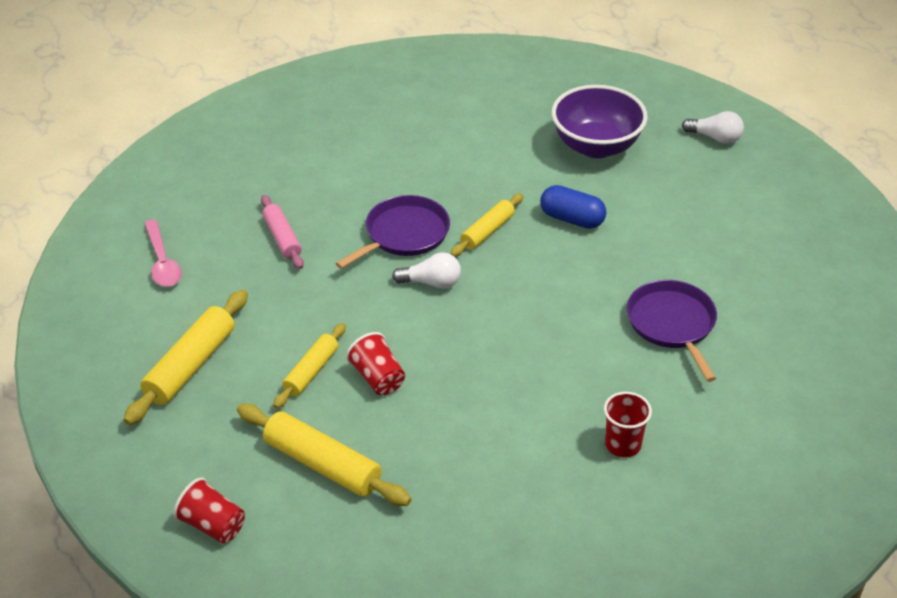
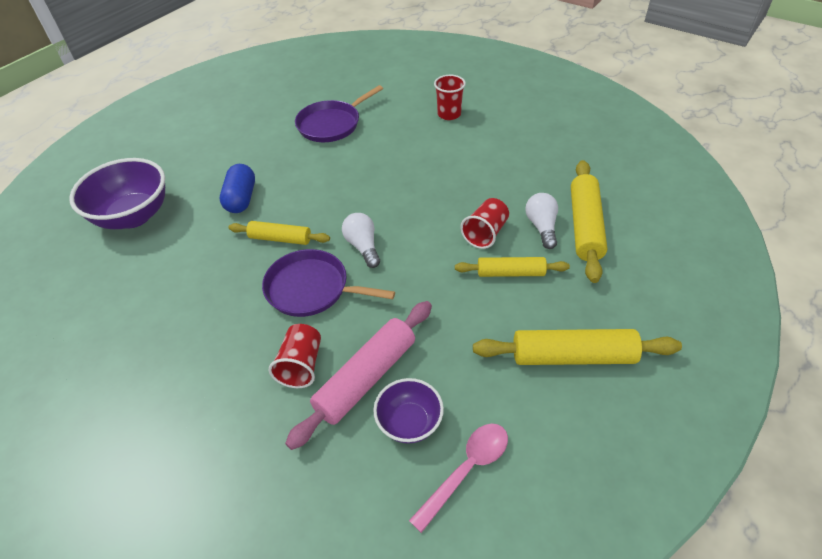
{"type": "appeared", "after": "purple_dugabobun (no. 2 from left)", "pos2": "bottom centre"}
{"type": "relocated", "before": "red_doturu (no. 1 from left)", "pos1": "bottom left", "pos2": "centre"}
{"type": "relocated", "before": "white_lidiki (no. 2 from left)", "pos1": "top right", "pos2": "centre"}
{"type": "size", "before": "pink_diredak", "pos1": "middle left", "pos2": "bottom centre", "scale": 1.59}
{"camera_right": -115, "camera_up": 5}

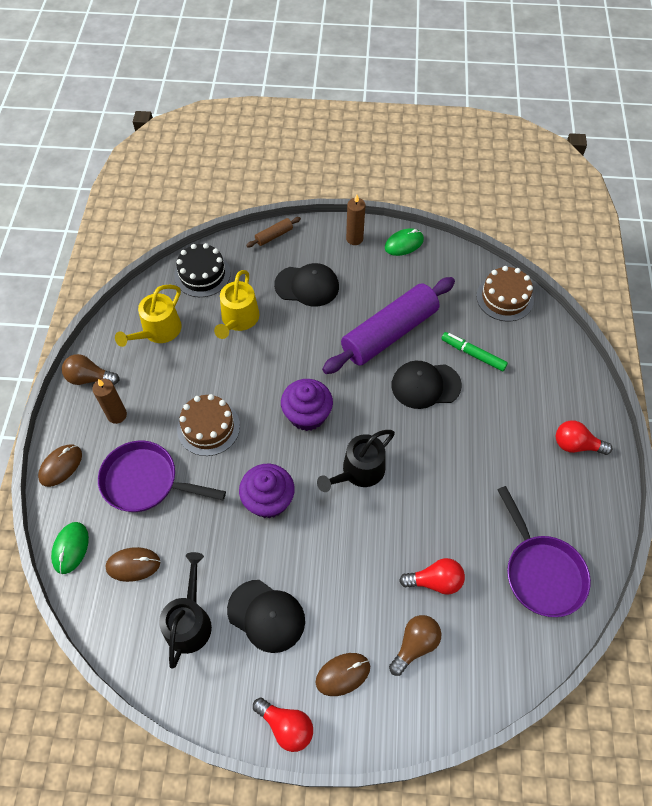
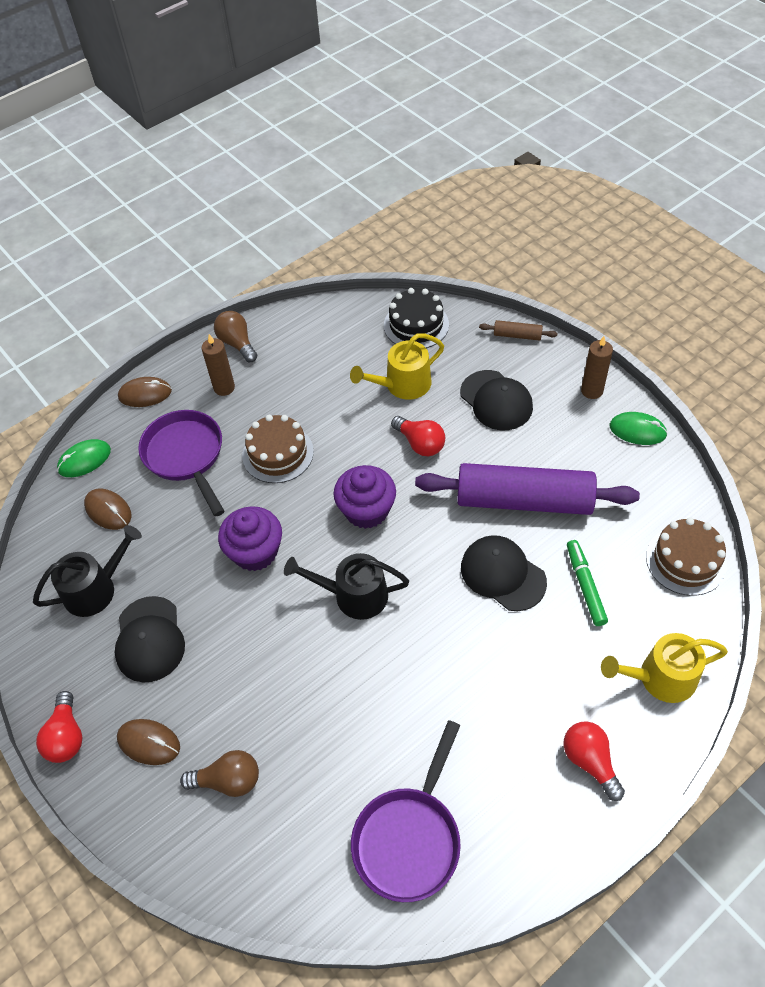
{"type": "relocated", "before": "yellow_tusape (no. 1 from left in the first image)", "after": "yellow_tusape (no. 2 from left)", "pos1": "middle left", "pos2": "bottom right"}
{"type": "relocated", "before": "red_lidiki (no. 2 from left)", "pos1": "bottom centre", "pos2": "centre"}
{"camera_right": 50, "camera_up": -5}

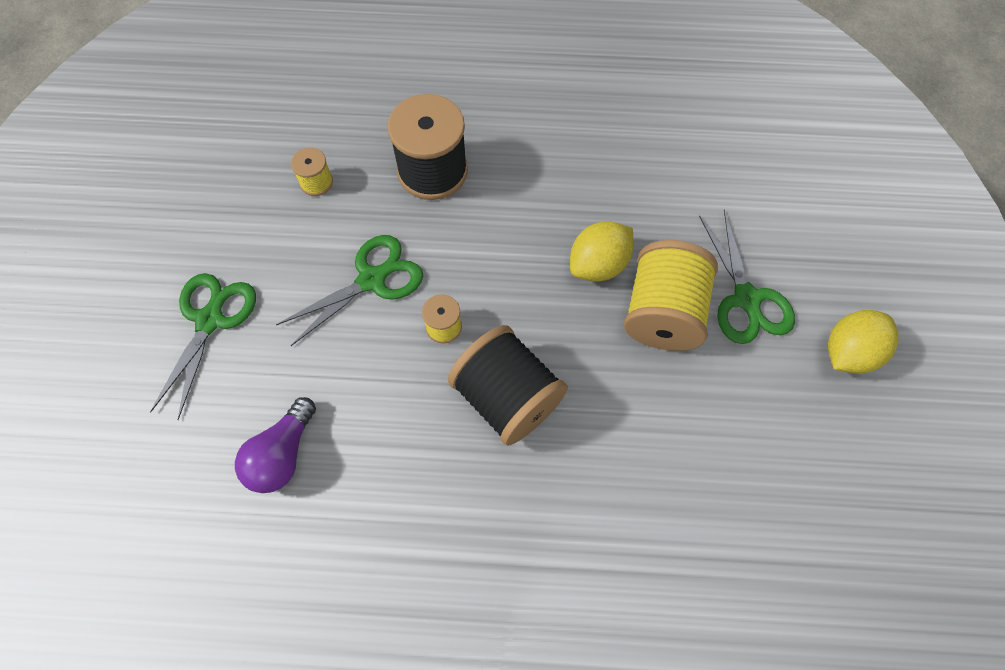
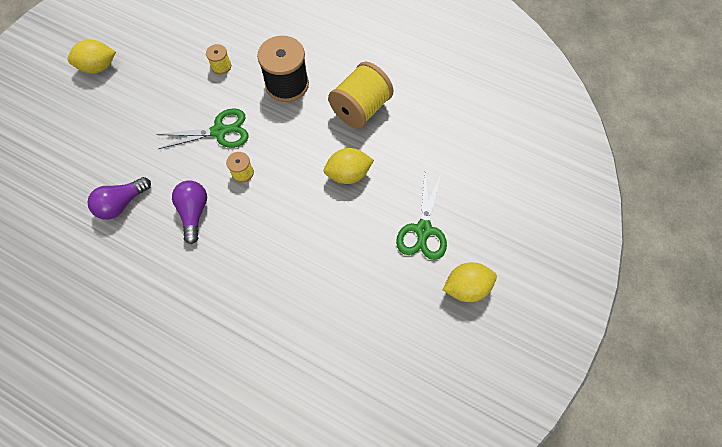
{"type": "missing", "before": "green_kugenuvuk (no. 1 from left)", "pos1": "middle left"}
{"type": "missing", "before": "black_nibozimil (no. 2 from left)", "pos1": "centre"}
{"type": "appeared", "after": "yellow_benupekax (no. 1 from left)", "pos2": "top left"}
{"type": "appeared", "after": "purple_lidiki (no. 2 from left)", "pos2": "middle left"}
{"type": "relocated", "before": "yellow_nibozimil (no. 3 from left)", "pos1": "middle right", "pos2": "top centre"}
{"camera_right": 25, "camera_up": 0}

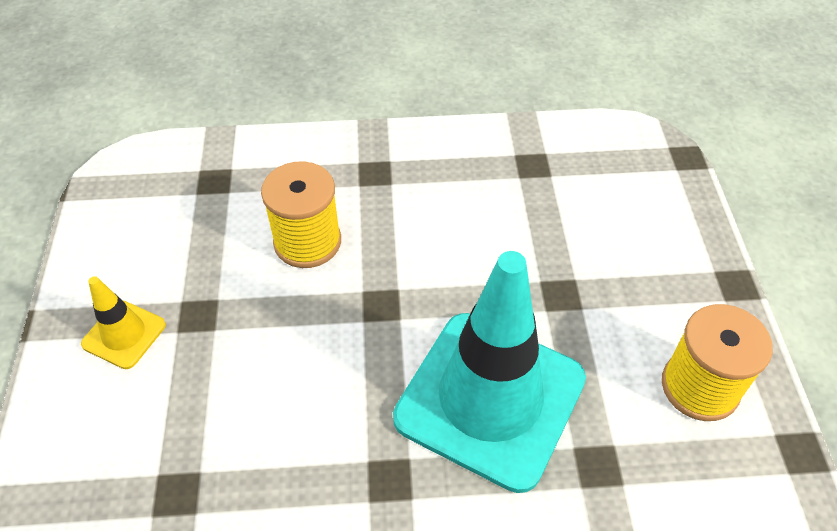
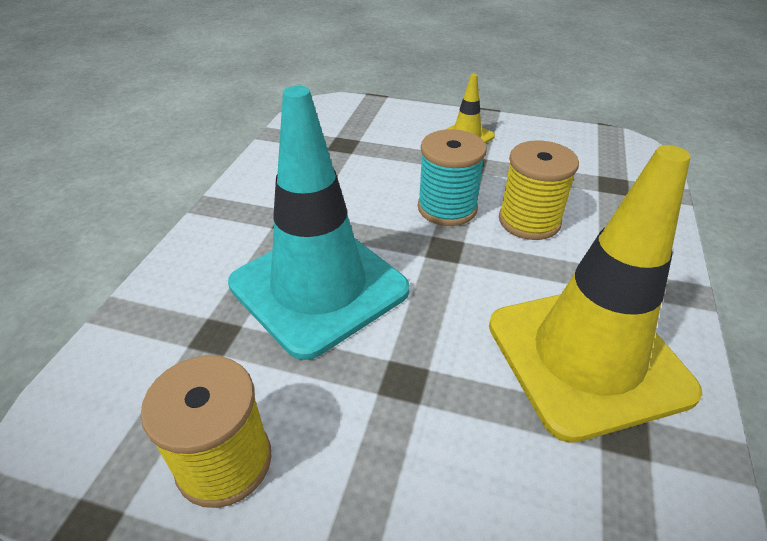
{"type": "appeared", "after": "turquoise_nibozimil", "pos2": "top centre"}
{"type": "appeared", "after": "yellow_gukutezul (no. 2 from left)", "pos2": "middle right"}
{"camera_right": 110, "camera_up": -10}

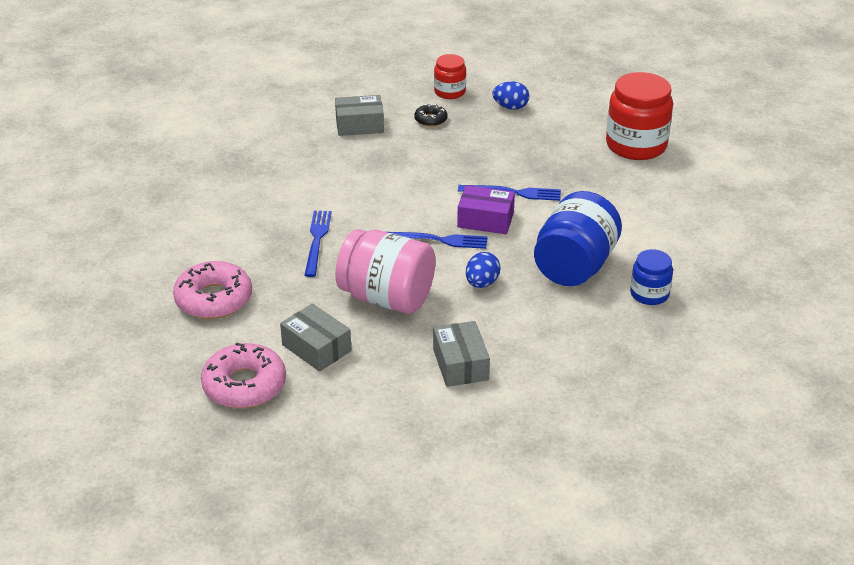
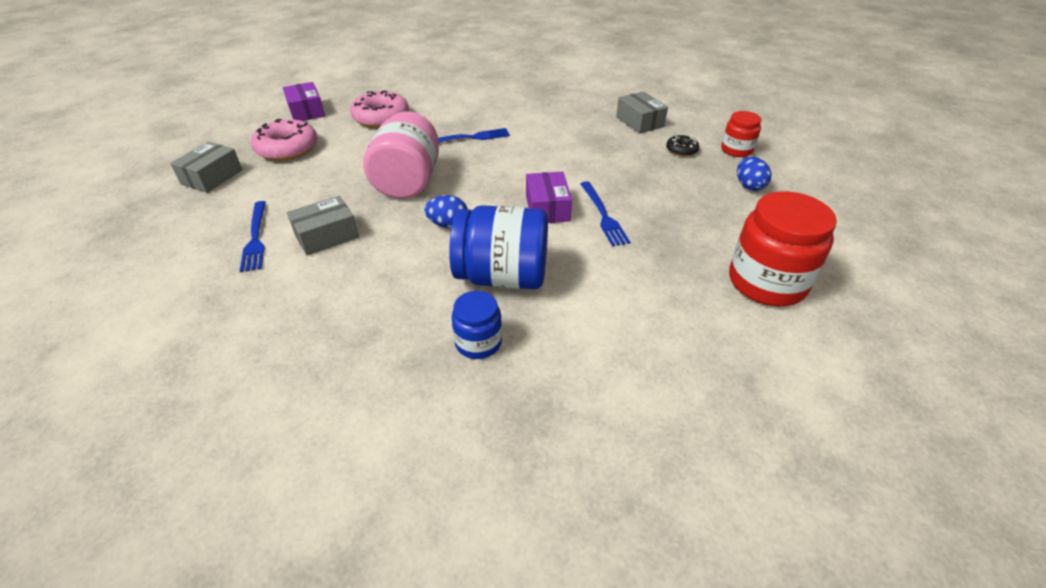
{"type": "appeared", "after": "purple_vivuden (no. 1 from left)", "pos2": "top left"}
{"type": "relocated", "before": "grey_vivuden (no. 1 from left)", "pos1": "centre", "pos2": "top left"}
{"type": "relocated", "before": "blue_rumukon (no. 2 from left in the first image)", "after": "blue_rumukon (no. 1 from left)", "pos1": "centre", "pos2": "middle left"}
{"camera_right": 70, "camera_up": 5}

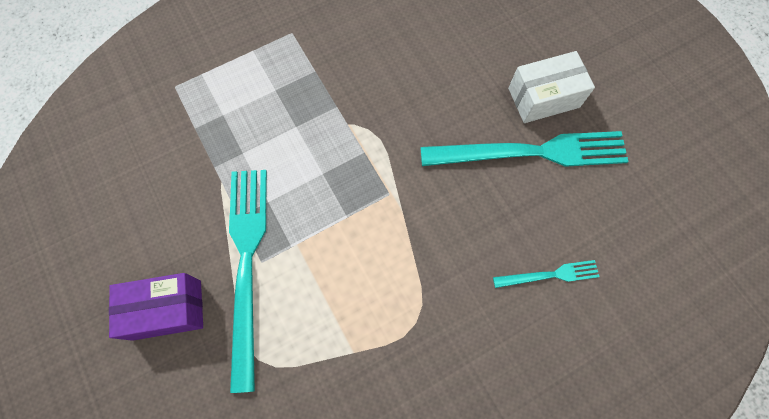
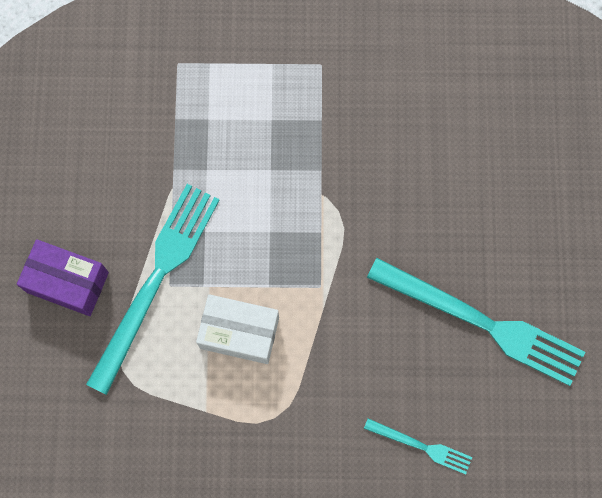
{"type": "relocated", "before": "white_vivuden", "pos1": "top right", "pos2": "centre"}
{"camera_right": 30, "camera_up": 5}

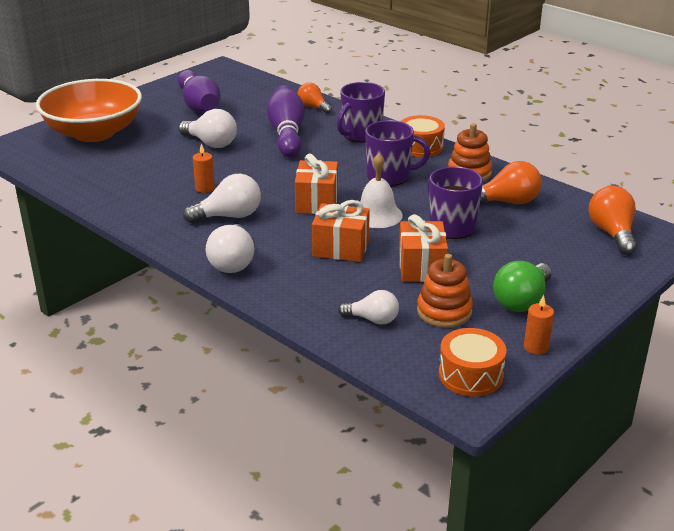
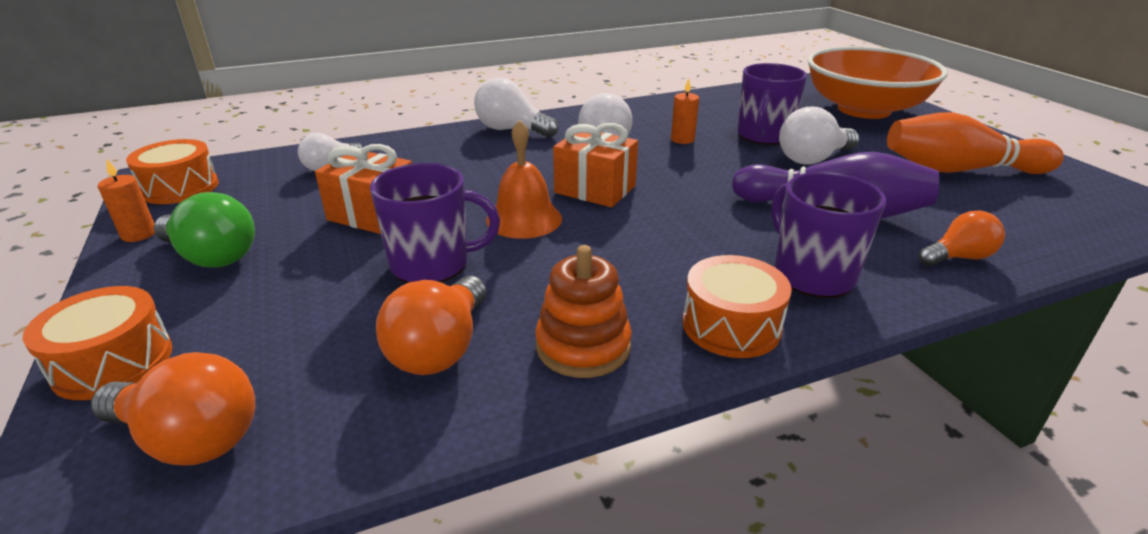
{"type": "missing", "before": "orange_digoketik (no. 2 from left)", "pos1": "centre"}
{"type": "missing", "before": "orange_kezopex (no. 1 from left)", "pos1": "centre"}
{"type": "appeared", "after": "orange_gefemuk (no. 1 from left)", "pos2": "middle left"}
{"type": "relocated", "before": "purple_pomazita (no. 2 from left)", "pos1": "top centre", "pos2": "top right"}
{"type": "colour", "before": "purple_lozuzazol (no. 1 from left)", "after": "orange_lozuzazol", "pos1": "top left", "pos2": "top right"}
{"type": "colour", "before": "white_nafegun", "after": "orange_nafegun", "pos1": "centre", "pos2": "centre"}
{"type": "spun", "before": "green_lidiki", "pos1": "middle right", "pos2": "middle left", "turn": 150}
{"camera_right": 115, "camera_up": 0}

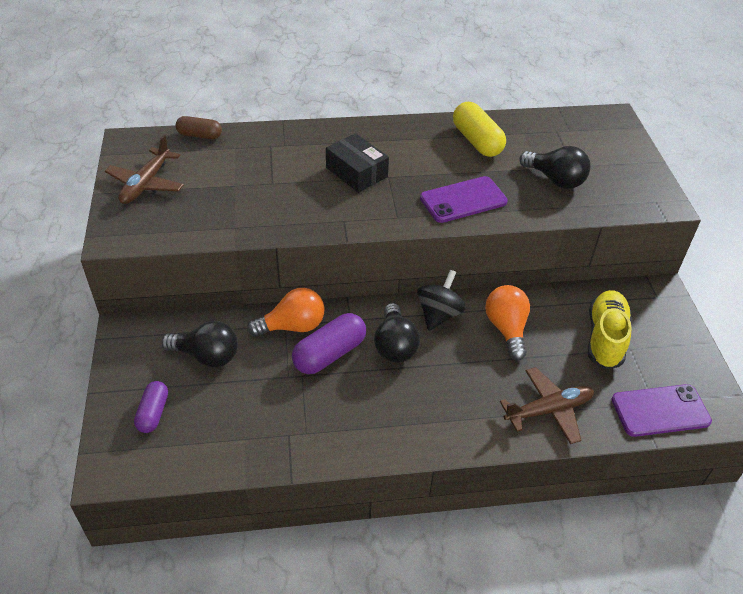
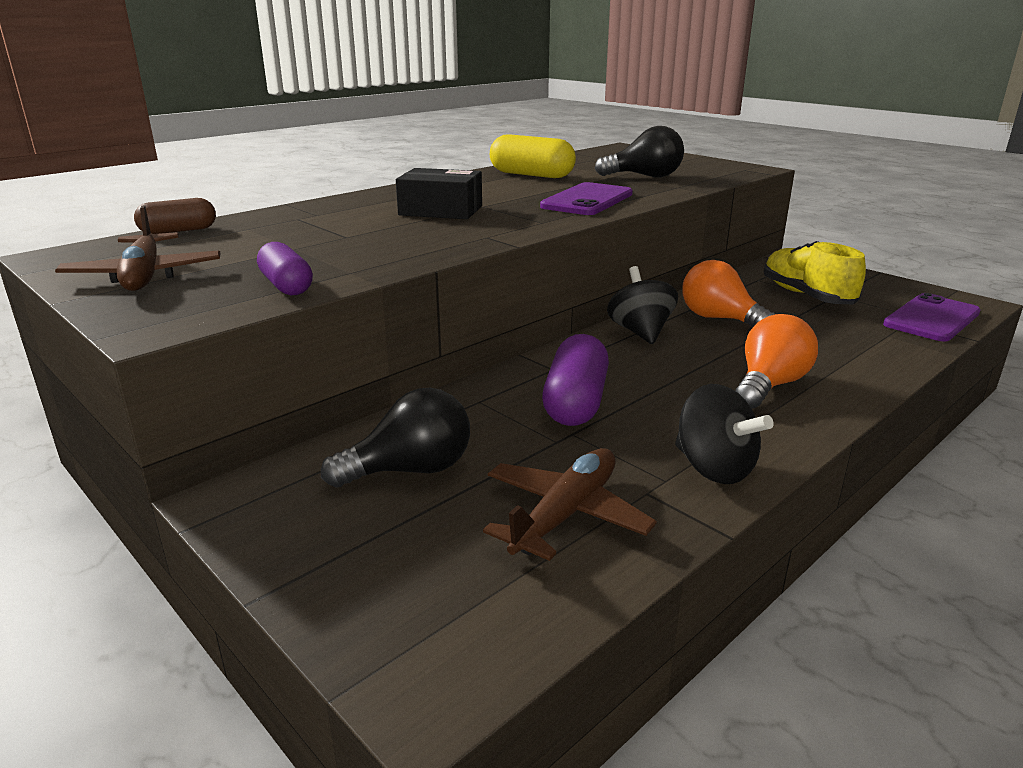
{"type": "missing", "before": "black_lidiki (no. 2 from left)", "pos1": "centre"}
{"type": "appeared", "after": "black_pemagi (no. 2 from left)", "pos2": "middle right"}
{"type": "relocated", "before": "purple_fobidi (no. 1 from left)", "pos1": "bottom left", "pos2": "middle left"}
{"type": "relocated", "before": "orange_lidiki (no. 1 from left in the first image)", "after": "orange_lidiki (no. 2 from left)", "pos1": "centre", "pos2": "middle right"}
{"type": "relocated", "before": "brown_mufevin (no. 2 from left)", "pos1": "bottom right", "pos2": "centre"}
{"camera_right": -35, "camera_up": -20}

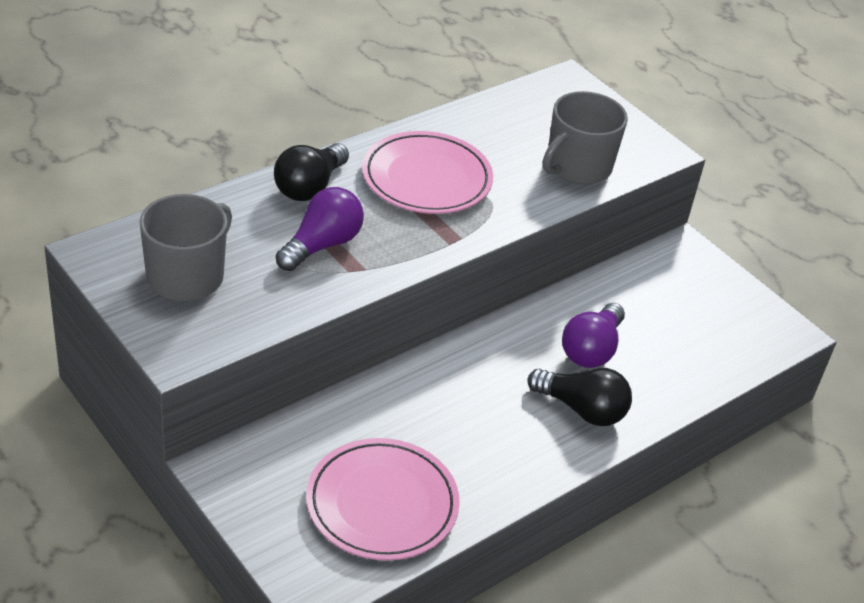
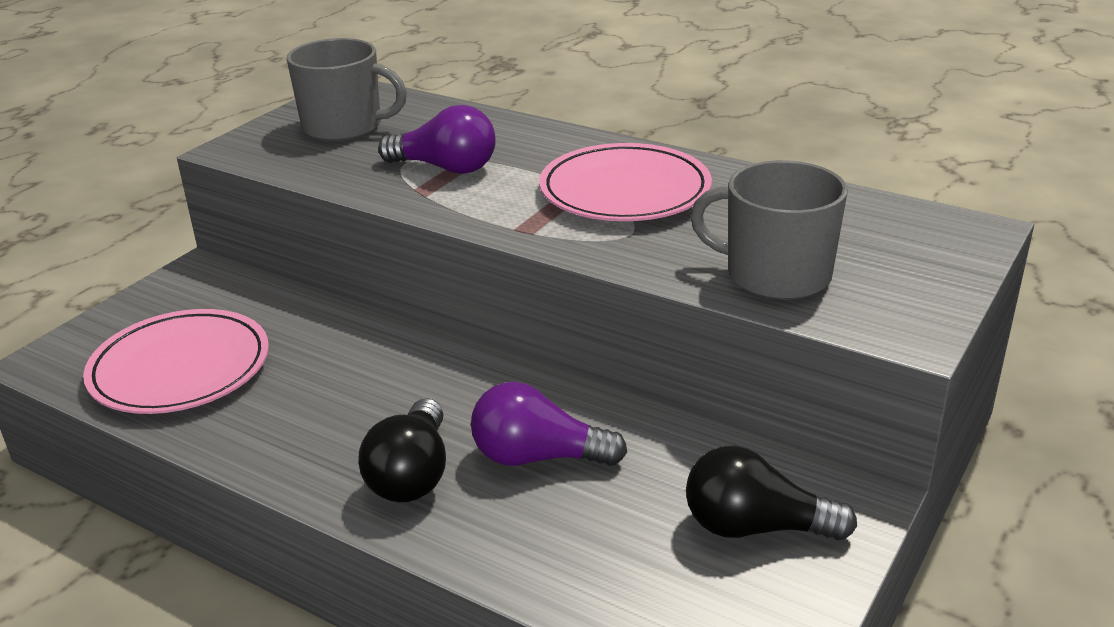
{"type": "relocated", "before": "black_lidiki (no. 1 from left in the first image)", "after": "black_lidiki (no. 2 from left)", "pos1": "top centre", "pos2": "bottom right"}
{"camera_right": 75, "camera_up": -10}

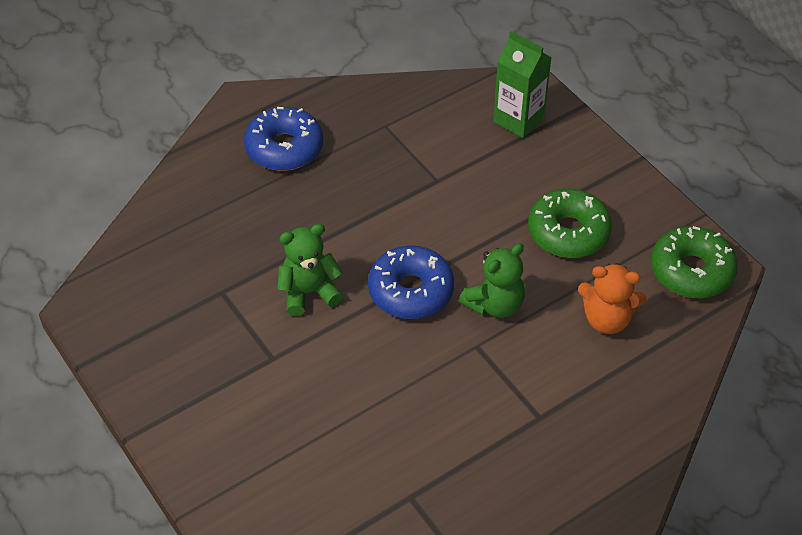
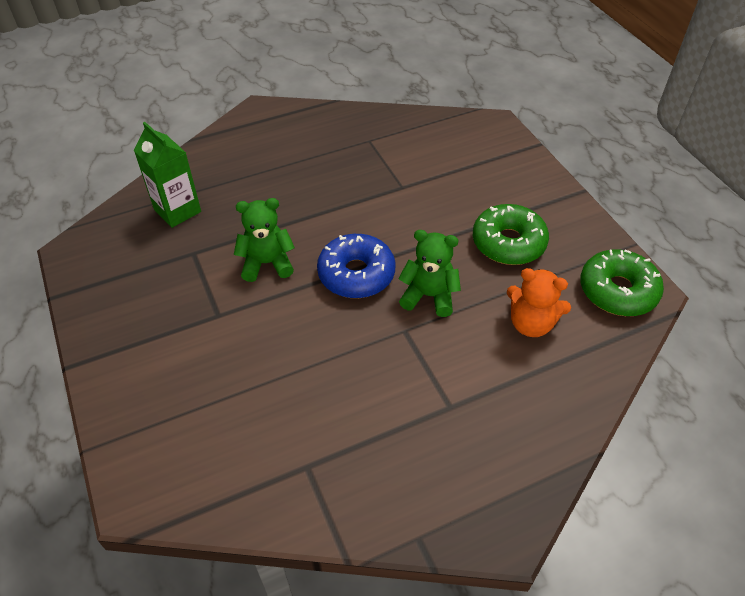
{"type": "missing", "before": "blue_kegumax (no. 1 from left)", "pos1": "top centre"}
{"type": "relocated", "before": "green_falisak", "pos1": "top centre", "pos2": "top left"}
{"type": "spun", "before": "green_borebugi (no. 2 from left)", "pos1": "centre", "pos2": "centre", "turn": -135}
{"camera_right": 10, "camera_up": 0}

